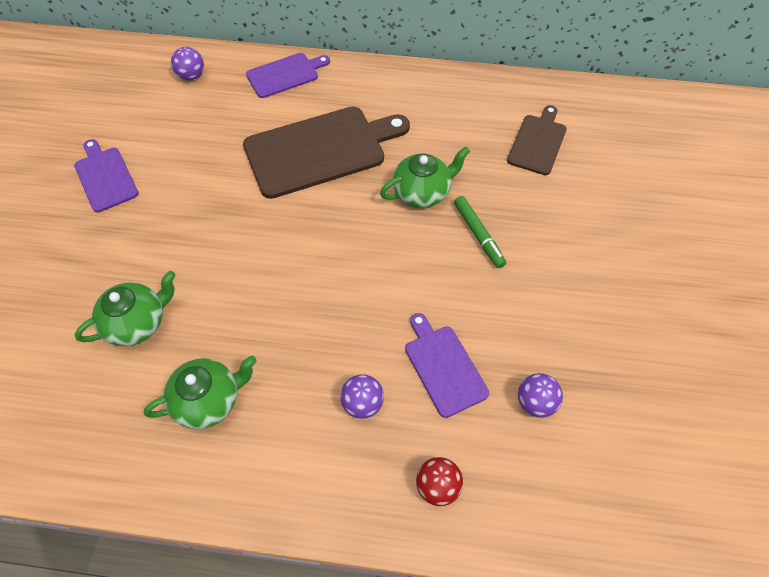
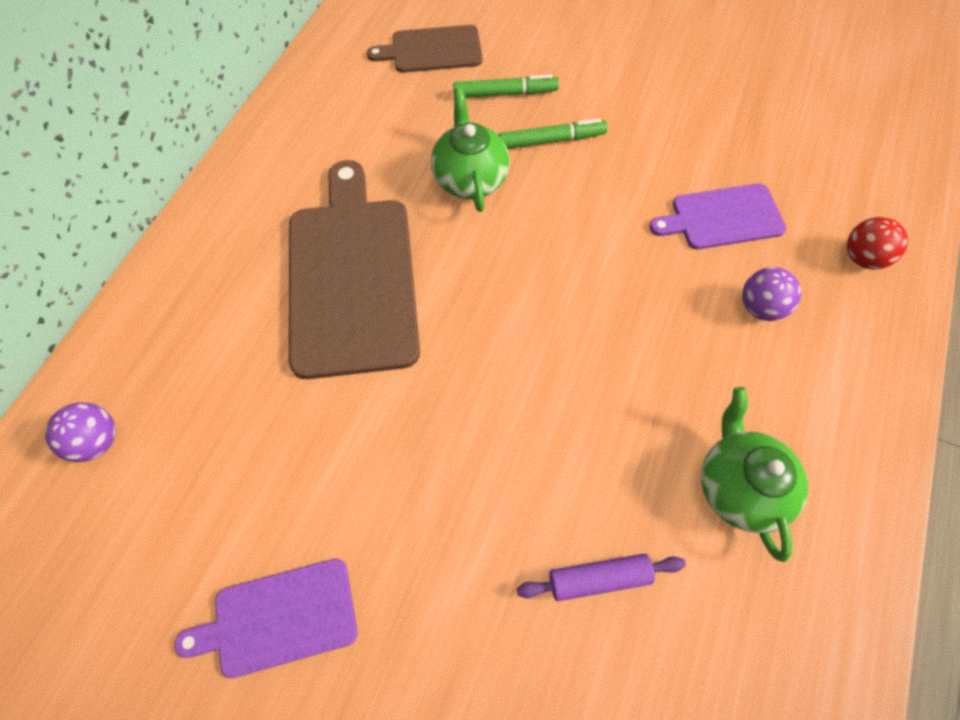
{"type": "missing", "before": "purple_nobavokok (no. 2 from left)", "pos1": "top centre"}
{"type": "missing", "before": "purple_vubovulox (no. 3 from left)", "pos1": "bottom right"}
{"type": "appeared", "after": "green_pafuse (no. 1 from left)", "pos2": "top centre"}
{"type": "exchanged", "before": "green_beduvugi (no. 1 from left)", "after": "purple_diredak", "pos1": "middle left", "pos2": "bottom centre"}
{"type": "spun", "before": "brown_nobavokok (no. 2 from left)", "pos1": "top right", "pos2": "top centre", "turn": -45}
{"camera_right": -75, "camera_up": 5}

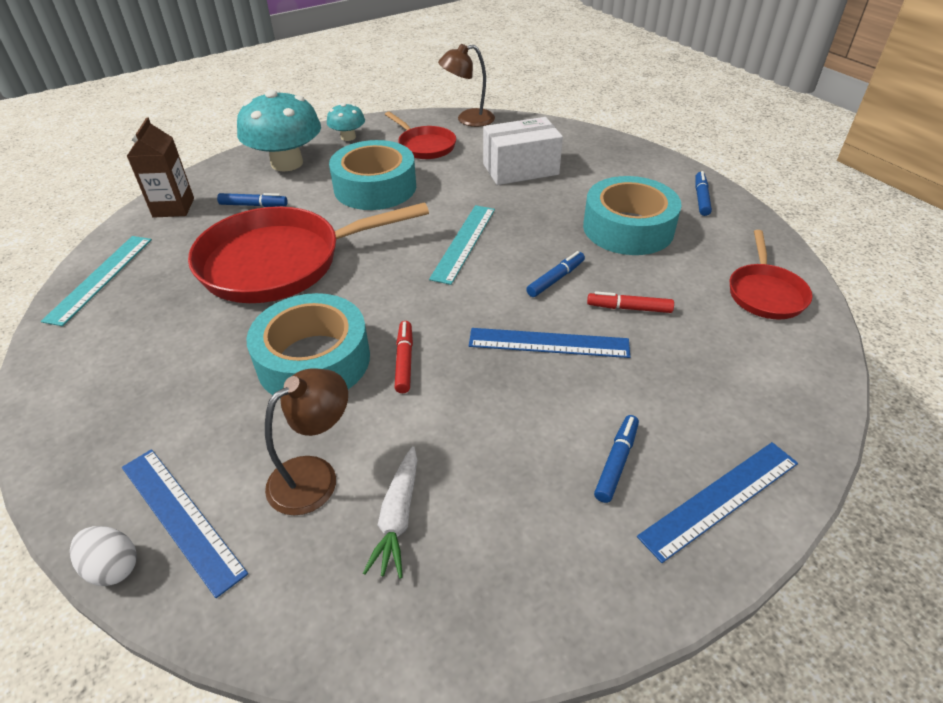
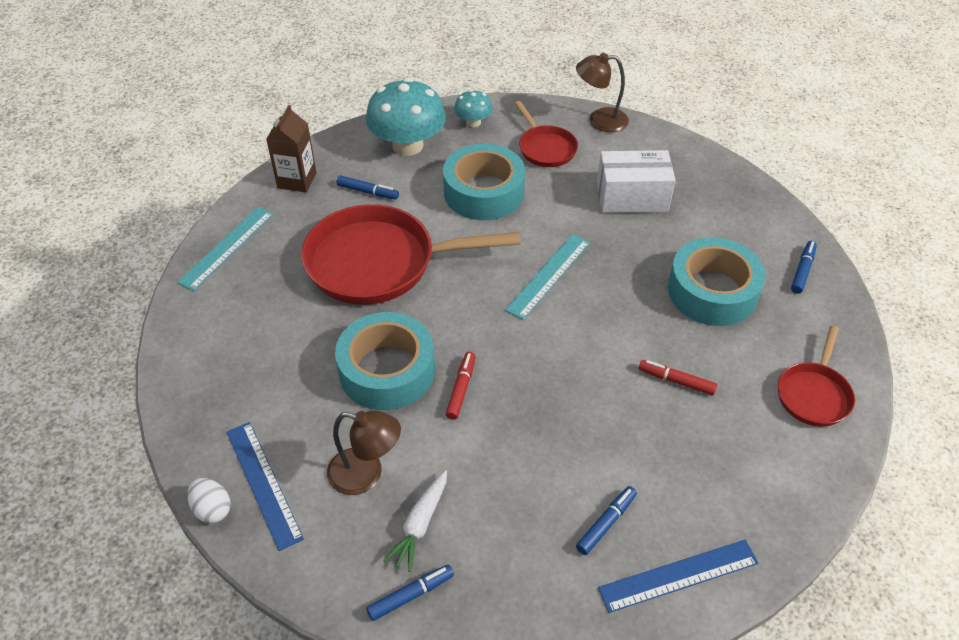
{"type": "missing", "before": "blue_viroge (no. 2 from left)", "pos1": "centre"}
{"type": "relocated", "before": "blue_pafuse (no. 2 from left)", "pos1": "centre", "pos2": "bottom centre"}
{"type": "spun", "before": "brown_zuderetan (no. 1 from left)", "pos1": "middle left", "pos2": "bottom centre", "turn": 45}
{"camera_right": 15, "camera_up": 5}

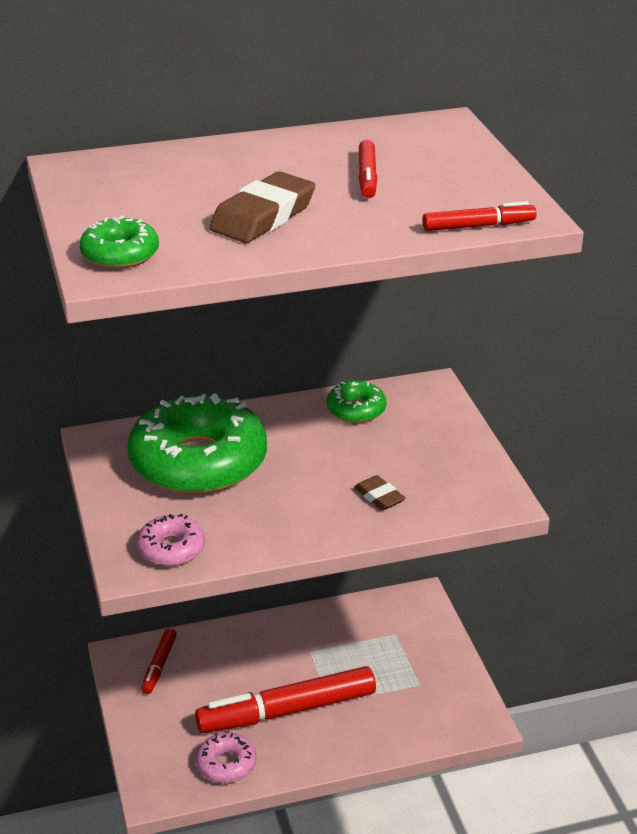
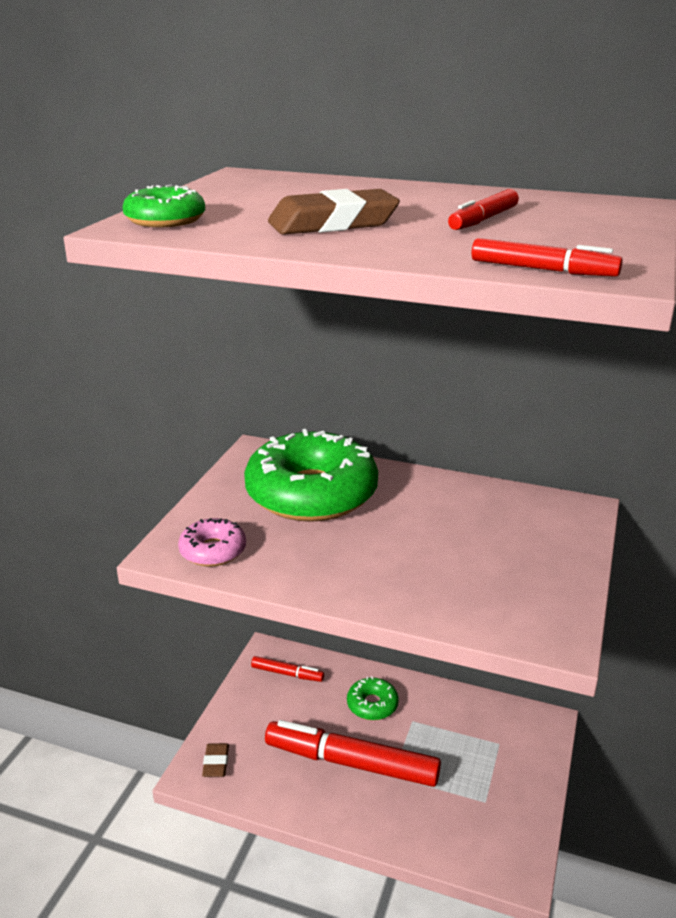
{"type": "missing", "before": "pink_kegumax (no. 2 from left)", "pos1": "bottom centre"}
{"type": "relocated", "before": "green_kegumax (no. 3 from left)", "pos1": "centre", "pos2": "bottom centre"}
{"type": "relocated", "before": "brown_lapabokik (no. 2 from left in the first image)", "after": "brown_lapabokik (no. 1 from left)", "pos1": "centre", "pos2": "bottom left"}
{"type": "spun", "before": "red_pafuse (no. 1 from left)", "pos1": "bottom left", "pos2": "bottom centre", "turn": -120}
{"camera_right": 35, "camera_up": -5}

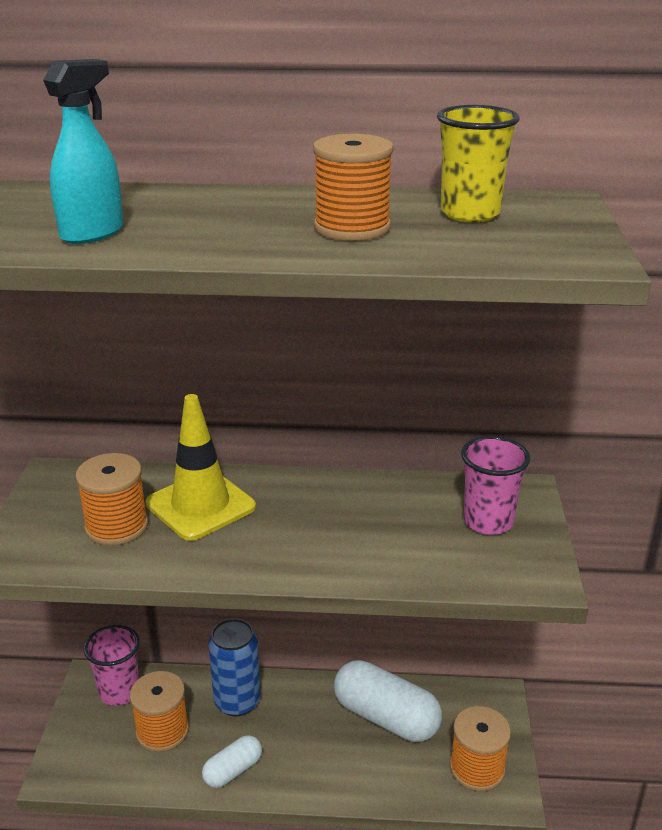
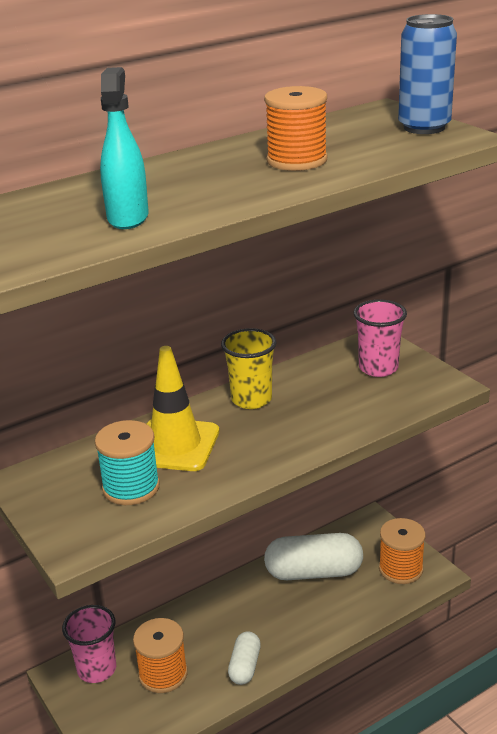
{"type": "relocated", "before": "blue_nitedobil", "pos1": "bottom centre", "pos2": "top right"}
{"type": "relocated", "before": "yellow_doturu", "pos1": "top right", "pos2": "centre"}
{"type": "colour", "before": "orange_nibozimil (no. 1 from left)", "after": "turquoise_nibozimil", "pos1": "middle left", "pos2": "middle left"}
{"camera_right": -35, "camera_up": 0}

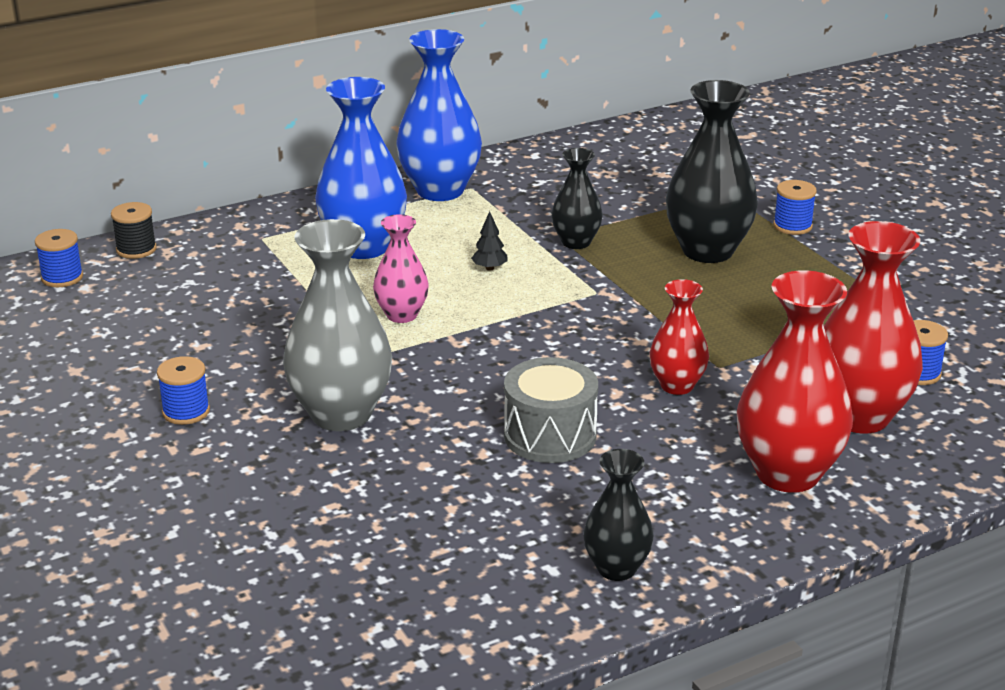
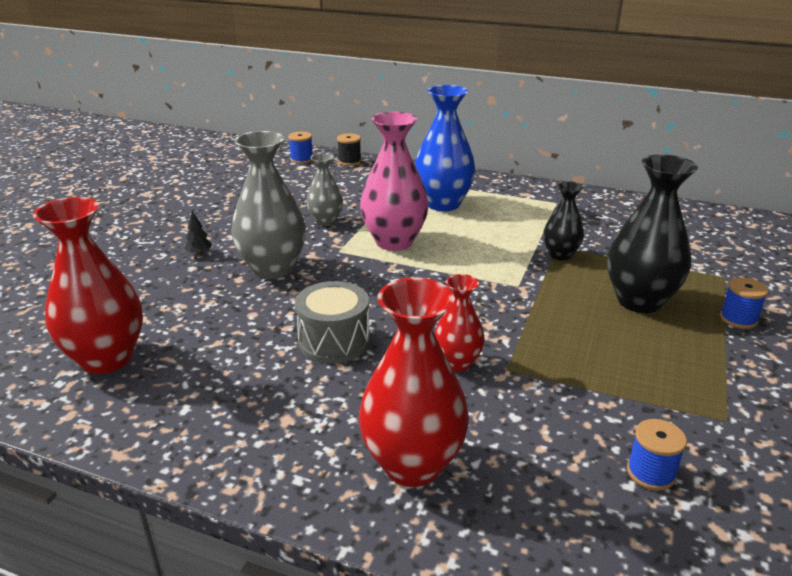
{"type": "missing", "before": "blue_nibozimil (no. 2 from left)", "pos1": "middle left"}
{"type": "missing", "before": "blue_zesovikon (no. 2 from left)", "pos1": "top centre"}
{"type": "missing", "before": "black_zesovikon (no. 2 from left)", "pos1": "bottom centre"}
{"type": "appeared", "after": "grey_zesovikon (no. 2 from left)", "pos2": "top centre"}
{"type": "relocated", "before": "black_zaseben", "pos1": "centre", "pos2": "middle left"}
{"type": "relocated", "before": "red_zesovikon (no. 3 from left in the first image)", "after": "red_zesovikon (no. 1 from left)", "pos1": "middle right", "pos2": "middle left"}
{"type": "size", "before": "pink_zesovikon", "pos1": "centre", "pos2": "top centre", "scale": 1.76}
{"camera_right": 50, "camera_up": 0}

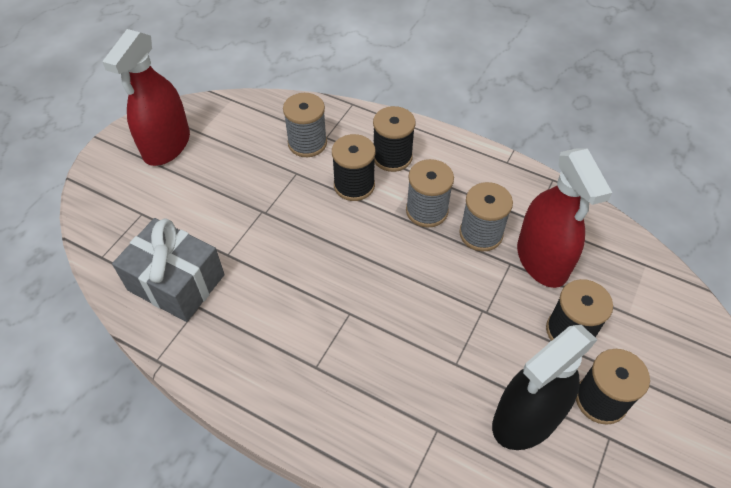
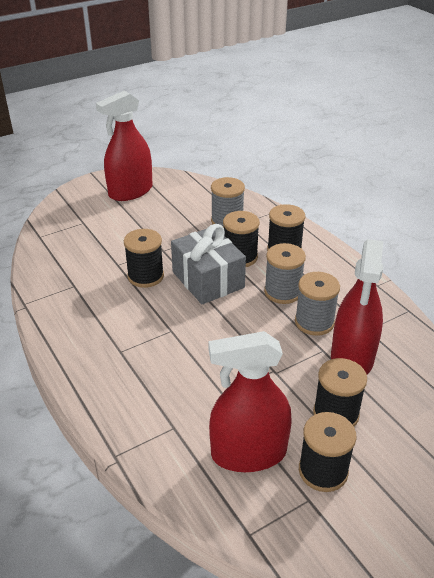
{"type": "appeared", "after": "black_nibozimil (no. 1 from left)", "pos2": "middle left"}
{"type": "relocated", "before": "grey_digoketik", "pos1": "middle left", "pos2": "centre"}
{"type": "colour", "before": "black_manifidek", "after": "red_manifidek (no. 2 from left)", "pos1": "bottom right", "pos2": "bottom centre"}
{"camera_right": 30, "camera_up": -15}

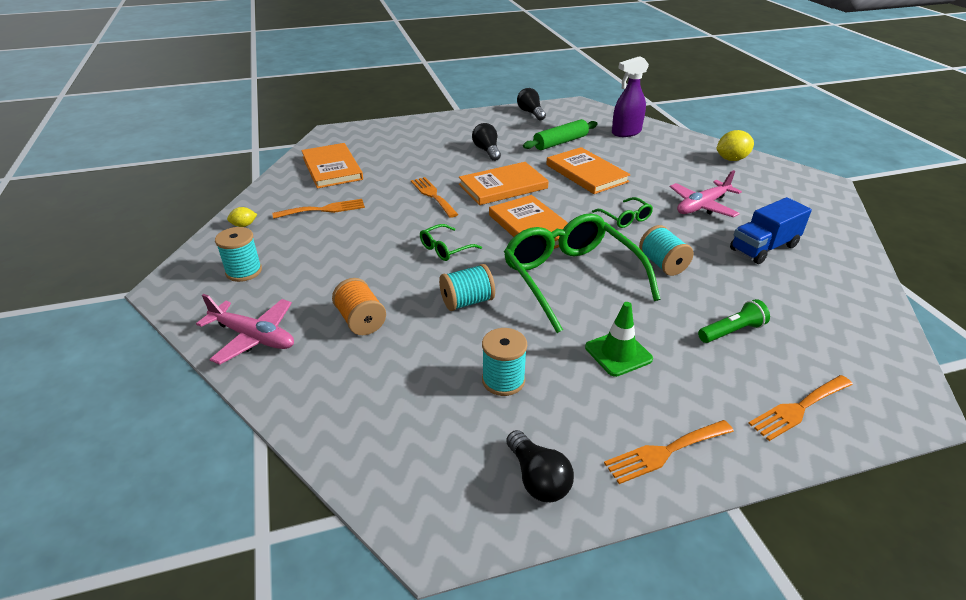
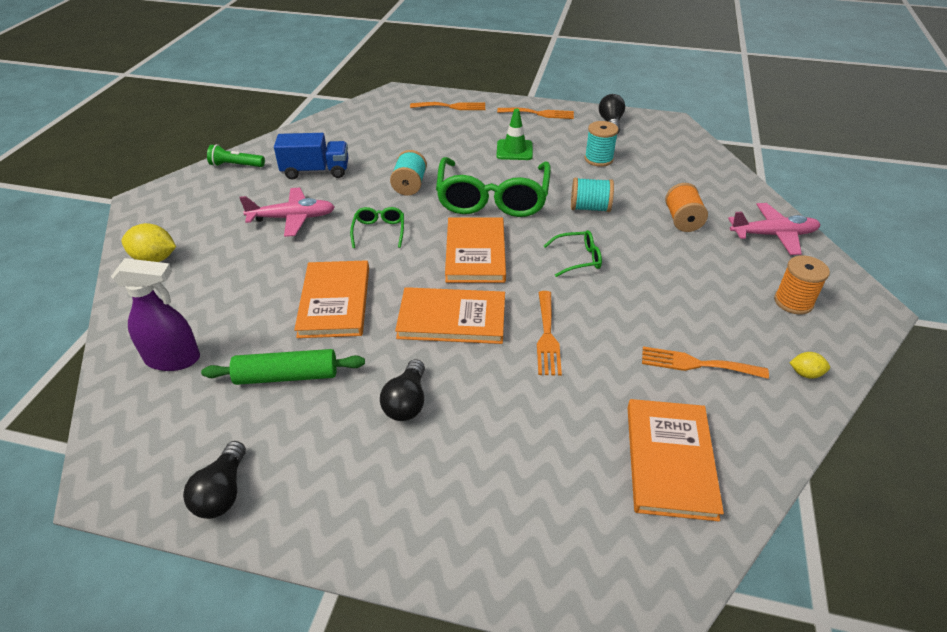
{"type": "relocated", "before": "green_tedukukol", "pos1": "middle right", "pos2": "top left"}
{"type": "colour", "before": "turquoise_nibozimil (no. 1 from left)", "after": "orange_nibozimil (no. 2 from left)", "pos1": "middle left", "pos2": "middle right"}
{"type": "spun", "before": "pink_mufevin (no. 1 from left in the first image)", "pos1": "middle left", "pos2": "middle right", "turn": 120}
{"camera_right": -150, "camera_up": 5}

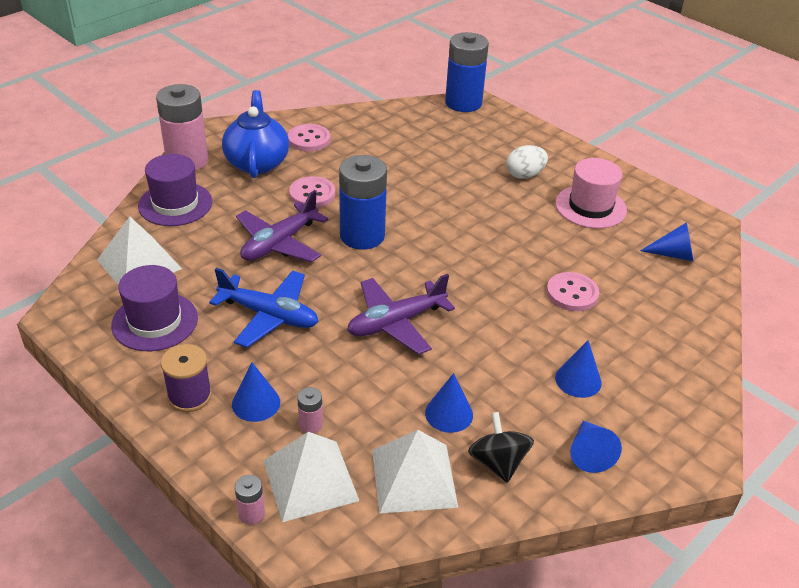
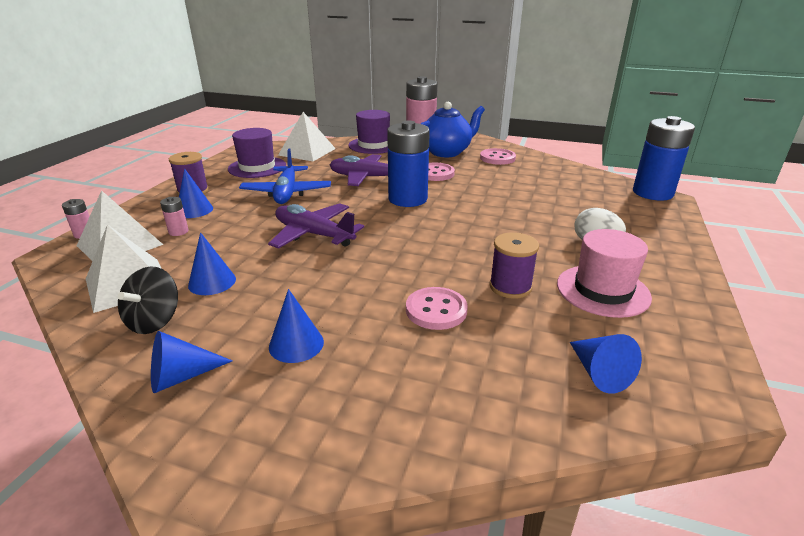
{"type": "appeared", "after": "purple_nibozimil (no. 2 from left)", "pos2": "centre"}
{"type": "spun", "before": "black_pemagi", "pos1": "bottom centre", "pos2": "middle left", "turn": 150}
{"camera_right": 65, "camera_up": -10}

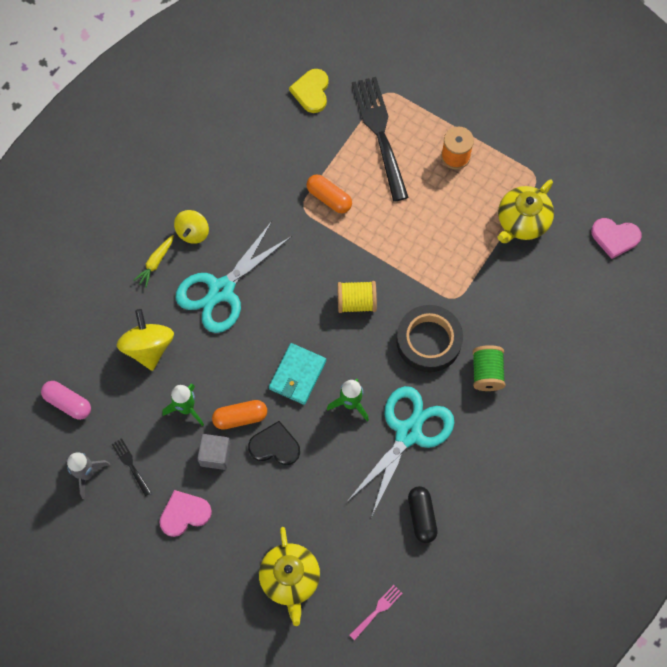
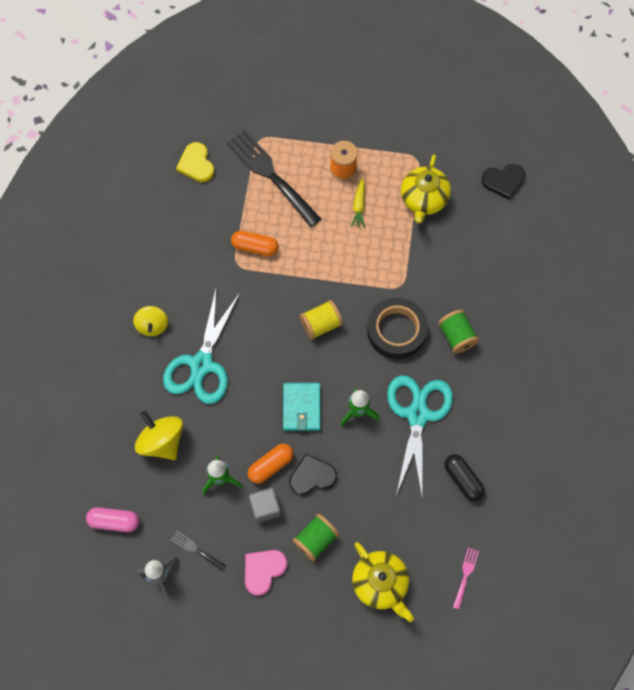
{"type": "appeared", "after": "green_nibozimil (no. 1 from left)", "pos2": "bottom centre"}
{"type": "relocated", "before": "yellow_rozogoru", "pos1": "middle left", "pos2": "top centre"}
{"type": "colour", "before": "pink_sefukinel (no. 2 from left)", "after": "black_sefukinel (no. 2 from left)", "pos1": "middle right", "pos2": "top right"}
{"camera_right": -25, "camera_up": 0}

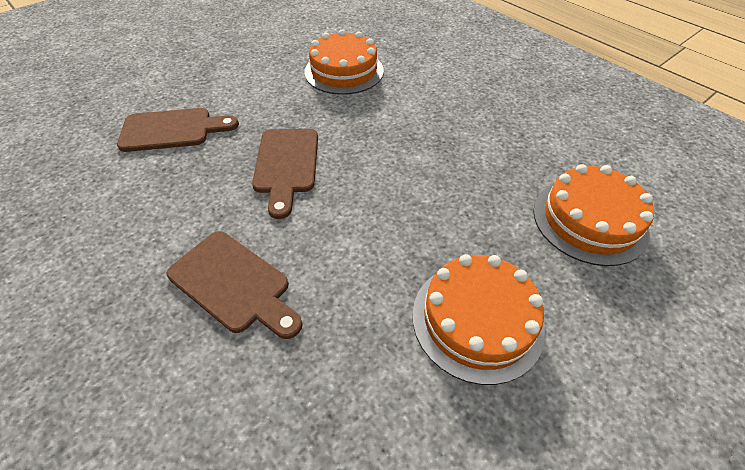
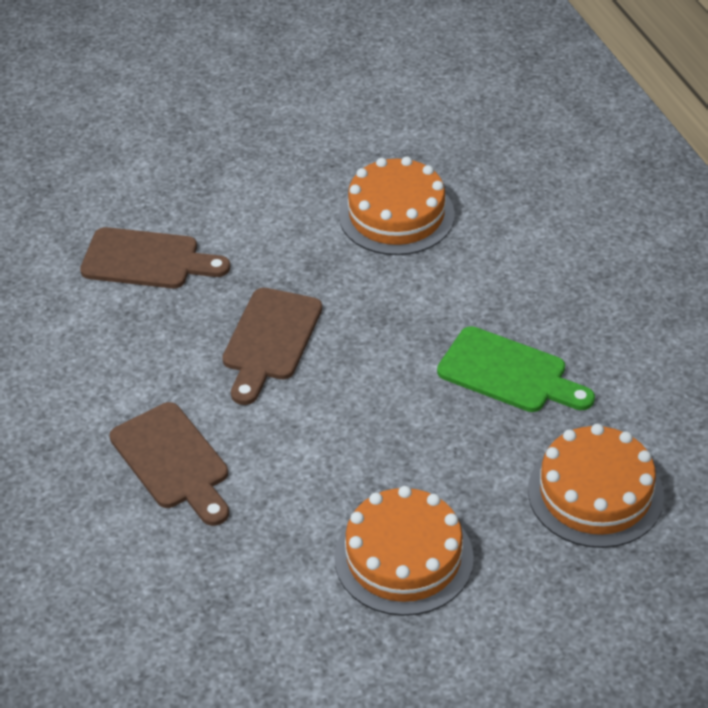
{"type": "appeared", "after": "green_nobavokok", "pos2": "middle right"}
{"camera_right": 20, "camera_up": -5}

